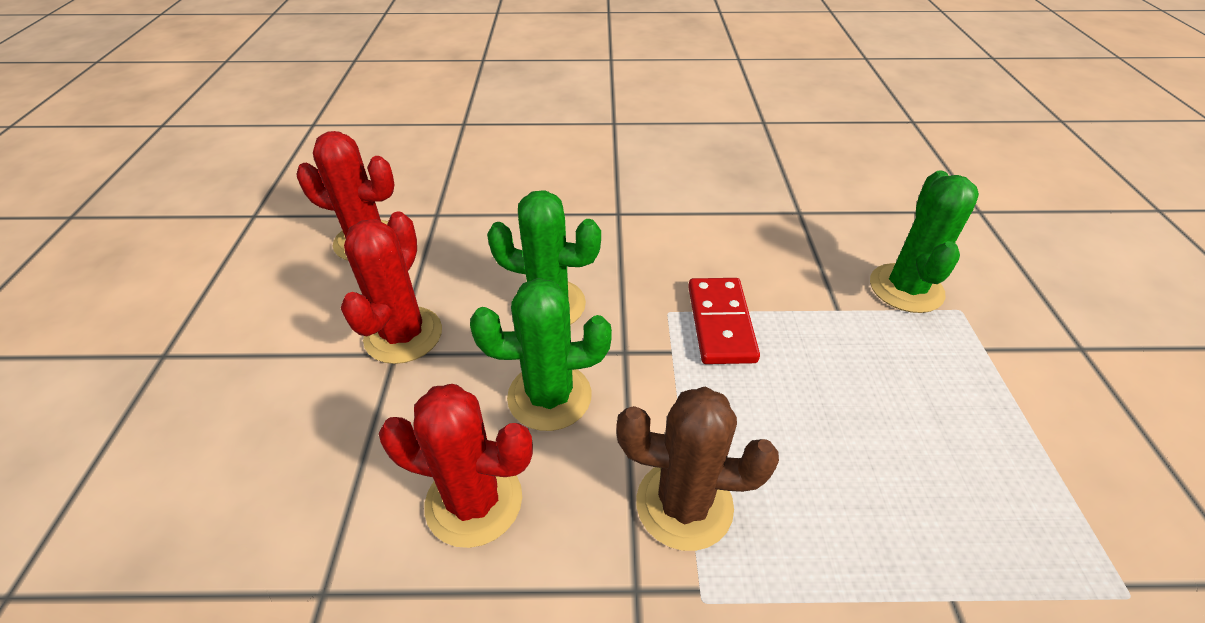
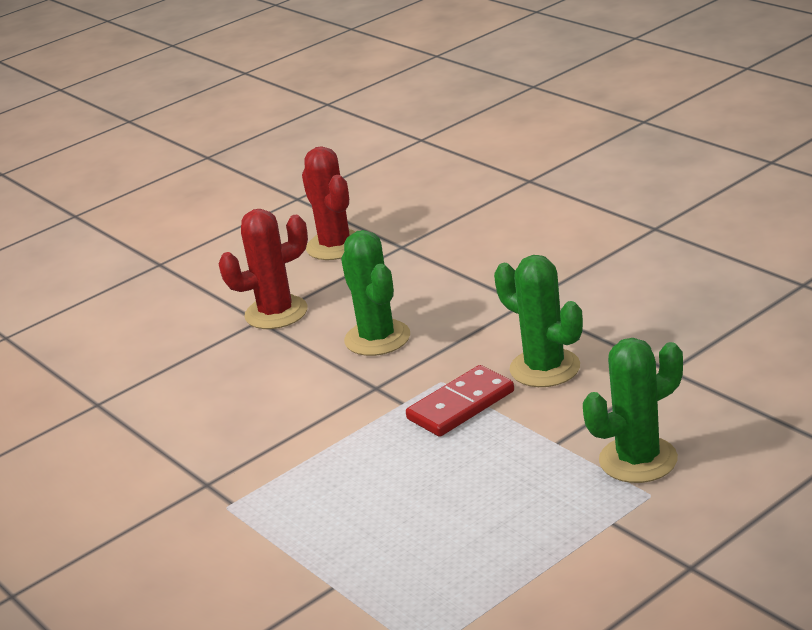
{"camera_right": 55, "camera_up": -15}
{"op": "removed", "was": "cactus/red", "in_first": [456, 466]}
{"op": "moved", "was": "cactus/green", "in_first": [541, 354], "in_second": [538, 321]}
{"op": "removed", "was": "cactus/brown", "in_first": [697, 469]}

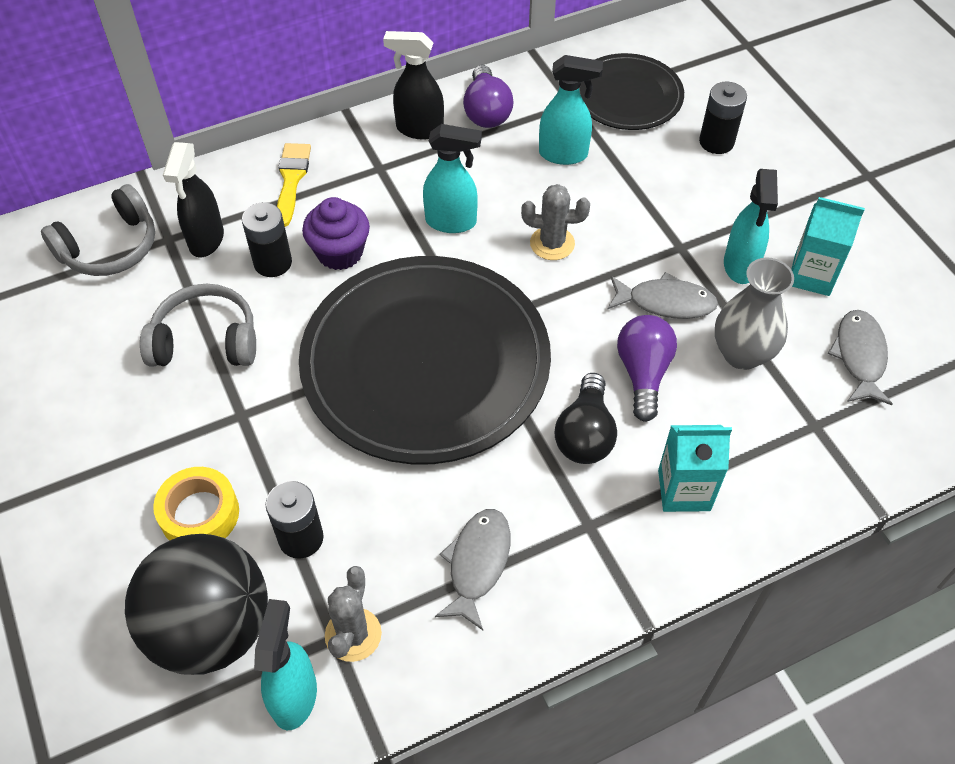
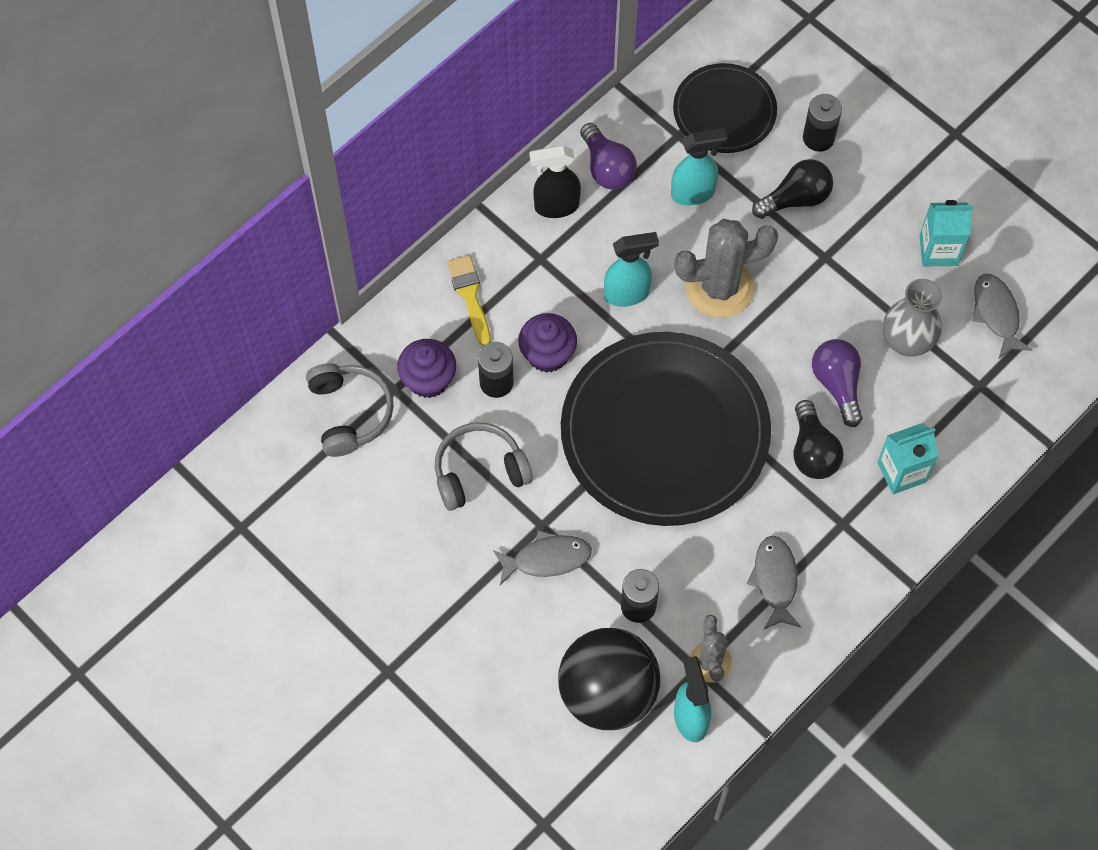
{"camera_right": -20, "camera_up": 10}
{"op": "turned", "was": "headphones/grey", "in_first": [98, 230], "in_second": [350, 410], "clockwise": -45}
{"op": "removed", "was": "tape/yellow", "in_first": [196, 504]}
{"op": "replaced", "was": "spray bottle/black", "now": "cupcake/purple", "in_first": [193, 199], "in_second": [426, 368]}
{"op": "resized", "was": "cactus/grey", "in_first": [555, 222], "in_second": [726, 268], "ratio": 1.74}
{"op": "moved", "was": "fish/grey", "in_first": [662, 295], "in_second": [542, 557]}
{"op": "removed", "was": "spray bottle/turquoise", "in_first": [751, 226]}
{"op": "added", "now": "light bulb/black", "in_second": [792, 189]}

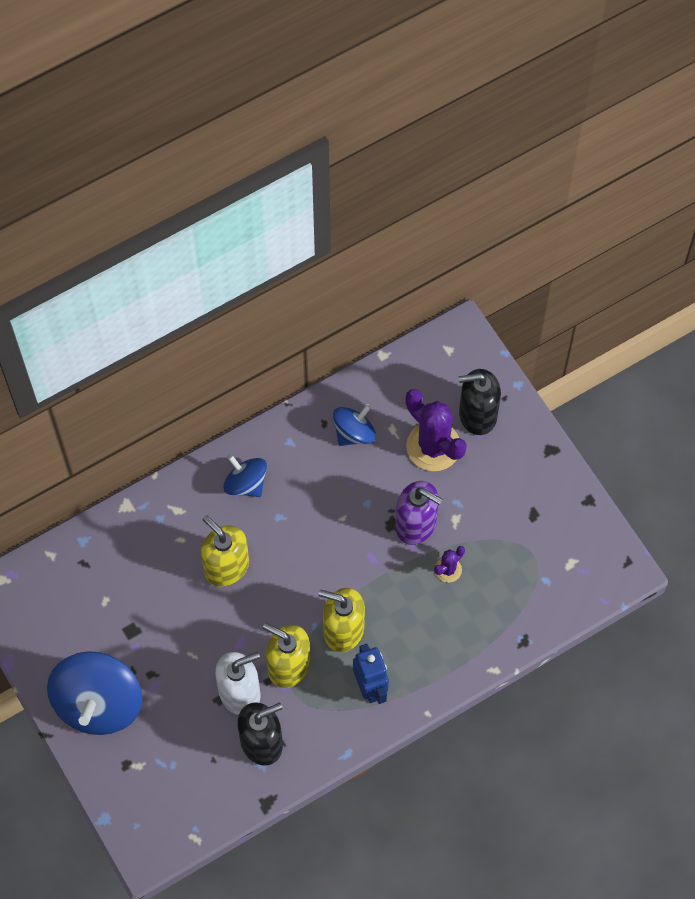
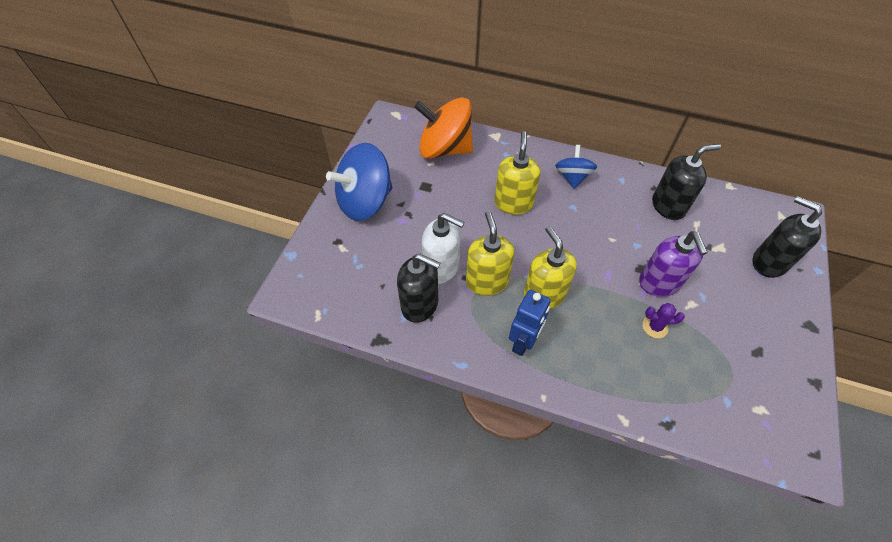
{"camera_right": 50, "camera_up": -10}
{"op": "replaced", "was": "spinning top/blue", "now": "soap dispenser/black", "in_first": [354, 425], "in_second": [686, 182]}
{"op": "removed", "was": "cactus/purple", "in_first": [436, 430]}
{"op": "added", "now": "spinning top/orange", "in_second": [443, 128]}

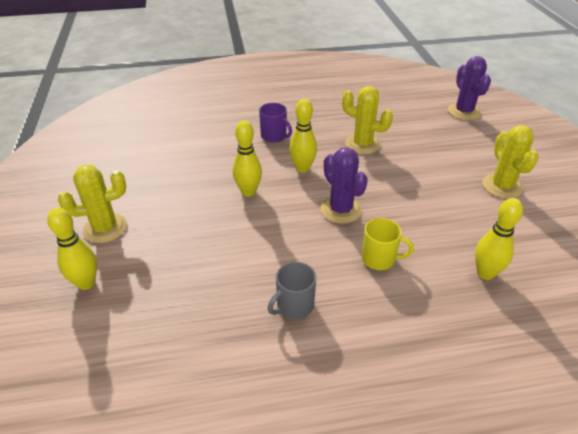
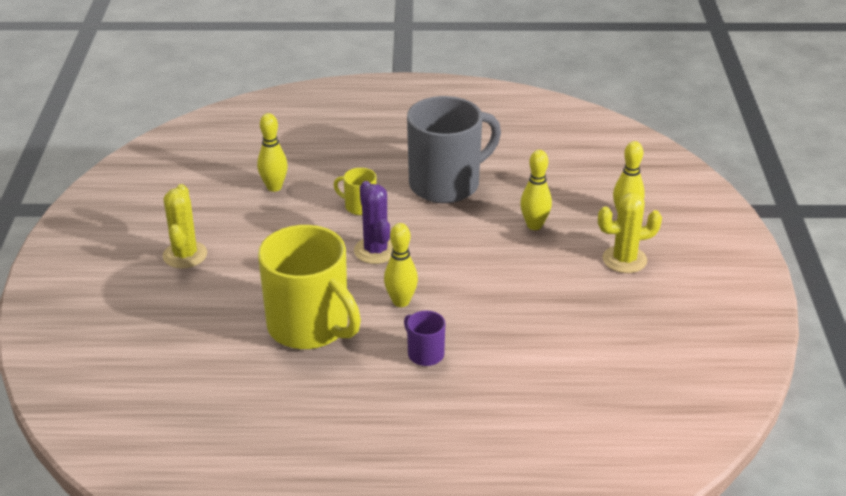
{"camera_right": -170, "camera_up": -5}
{"op": "moved", "was": "bowling pin/yellow", "in_first": [247, 158], "in_second": [536, 190]}
{"op": "resized", "was": "mug/grey", "in_first": [292, 290], "in_second": [454, 149], "ratio": 2.29}
{"op": "replaced", "was": "cactus/yellow", "now": "mug/yellow", "in_first": [367, 120], "in_second": [309, 287]}
{"op": "removed", "was": "cactus/purple", "in_first": [469, 88]}

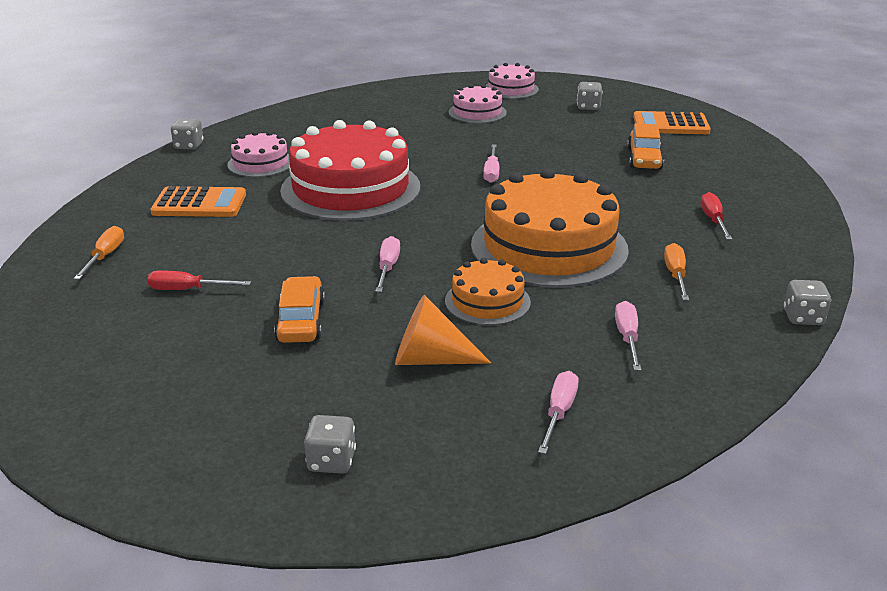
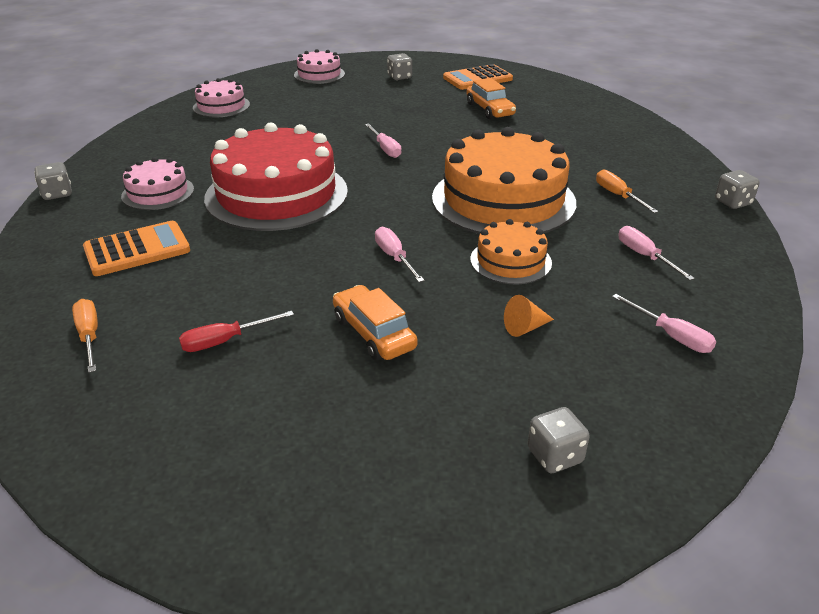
{"camera_right": -30, "camera_up": 5}
{"op": "resized", "was": "cone/orange", "in_first": [443, 330], "in_second": [529, 316], "ratio": 0.57}
{"op": "moved", "was": "cake/pink", "in_first": [478, 104], "in_second": [221, 97]}
{"op": "turned", "was": "screwdriver/pink", "in_first": [558, 412], "in_second": [664, 323], "clockwise": 150}
{"op": "removed", "was": "screwdriver/red", "in_first": [716, 216]}

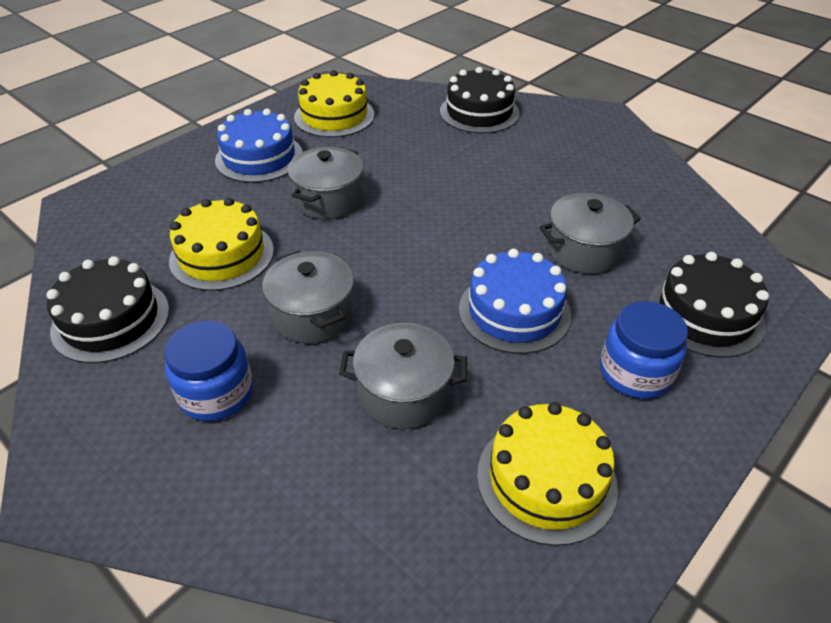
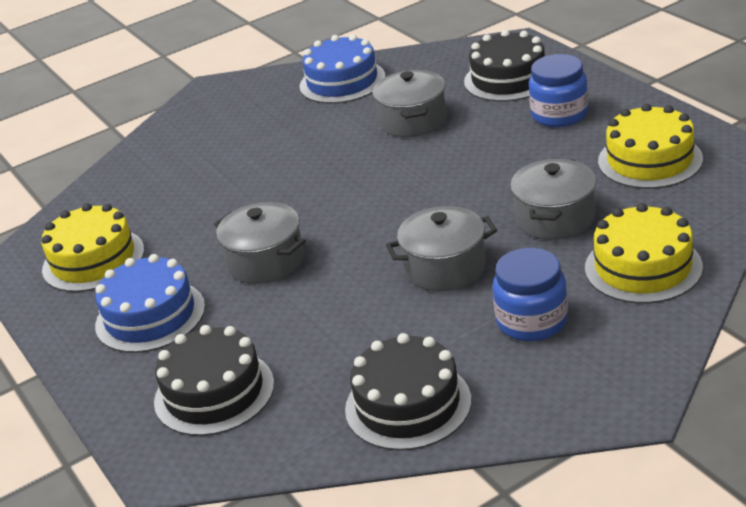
{"camera_right": -70, "camera_up": -10}
{"op": "moved", "was": "cake/yellow", "in_first": [221, 244], "in_second": [644, 253]}
{"op": "moved", "was": "cake/black", "in_first": [479, 100], "in_second": [214, 380]}
{"op": "moved", "was": "cake/blue", "in_first": [515, 301], "in_second": [342, 69]}

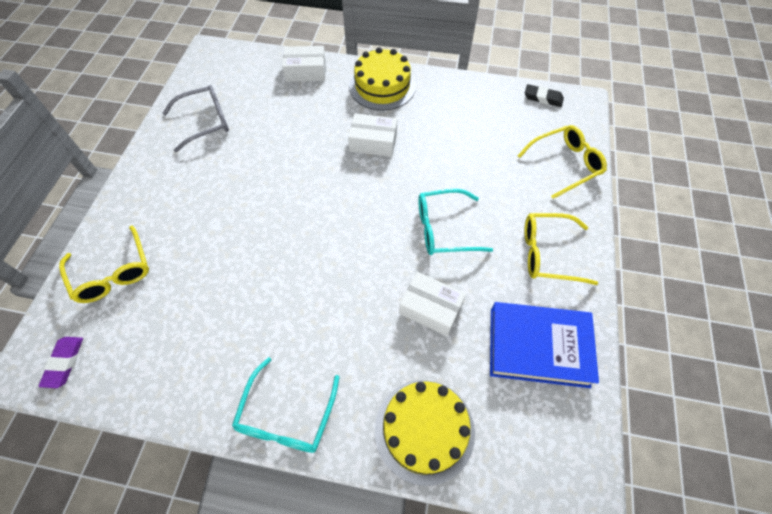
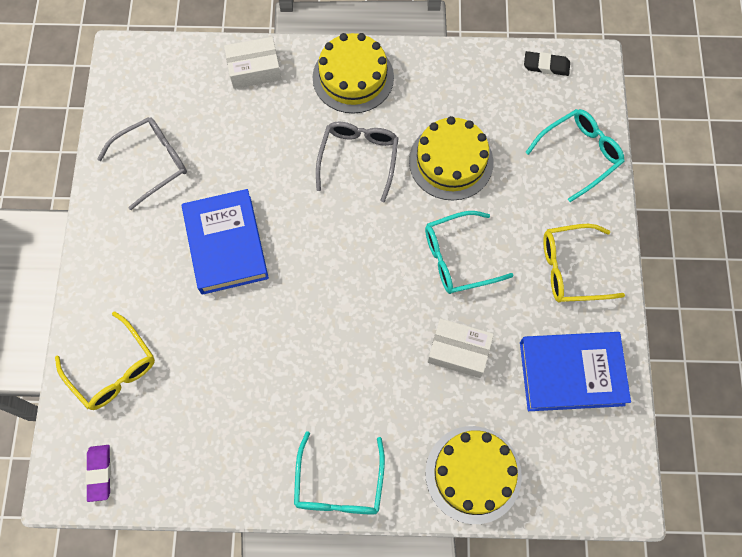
{"camera_right": -10, "camera_up": 10}
{"op": "replaced", "was": "box/white", "now": "glasses/grey", "in_first": [372, 135], "in_second": [357, 161]}
{"op": "recoloured", "was": "glasses/yellow", "now": "glasses/turquoise", "in_first": [562, 162], "in_second": [575, 155]}
{"op": "added", "now": "book/blue", "in_second": [225, 242]}
{"op": "added", "now": "cake/yellow", "in_second": [451, 158]}

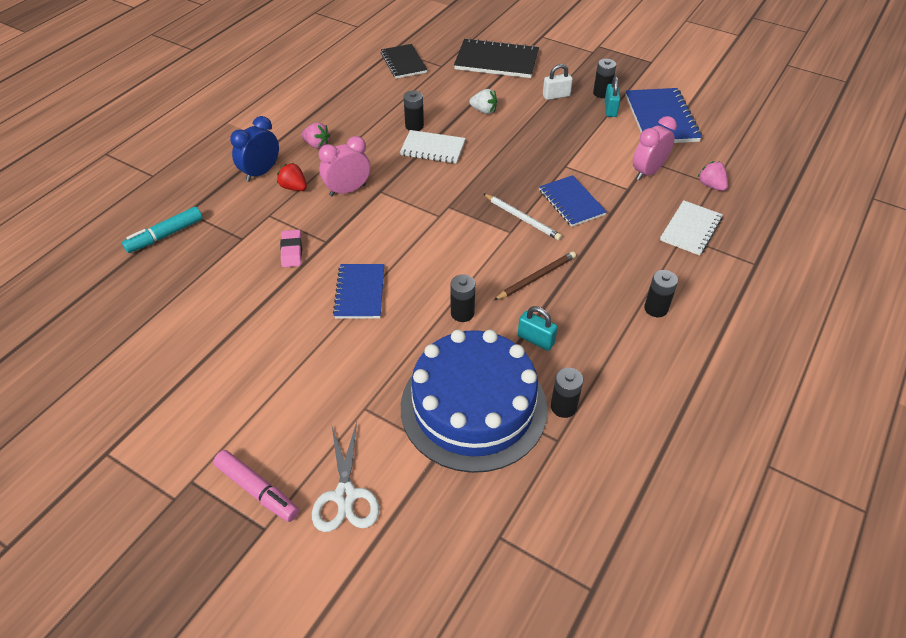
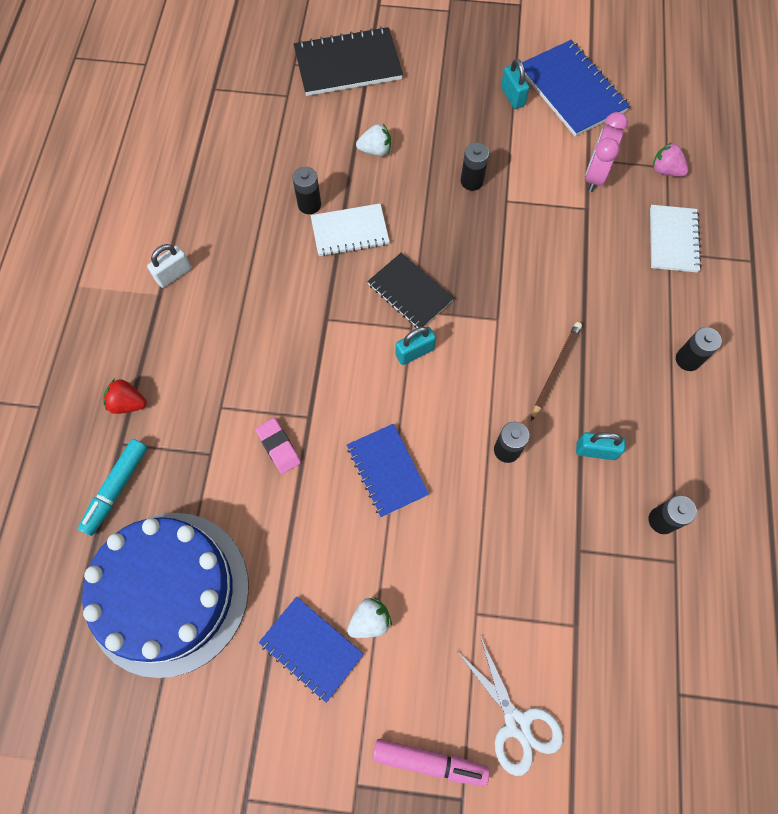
{"camera_right": -25, "camera_up": 20}
{"op": "removed", "was": "clock/blue", "in_first": [254, 149]}
{"op": "moved", "was": "strawberry/red", "in_first": [292, 177], "in_second": [125, 396]}
{"op": "removed", "was": "strawberry/pink", "in_first": [315, 135]}
{"op": "removed", "was": "clock/pink", "in_first": [344, 166]}
{"op": "moved", "was": "notebook/black", "in_first": [404, 61], "in_second": [410, 290]}
{"op": "moved", "was": "cake/blue", "in_first": [474, 401], "in_second": [165, 595]}
{"op": "removed", "was": "pencil/white", "in_first": [523, 217]}
{"op": "moved", "was": "notebook/blue", "in_first": [573, 201], "in_second": [311, 650]}
{"op": "moved", "was": "padlock/white", "in_first": [558, 82], "in_second": [169, 266]}
{"op": "moved", "was": "battery/black", "in_first": [604, 78], "in_second": [475, 167]}
{"op": "added", "now": "strawberry/white", "in_second": [369, 617]}
{"op": "added", "now": "padlock/turquoise", "in_second": [416, 346]}

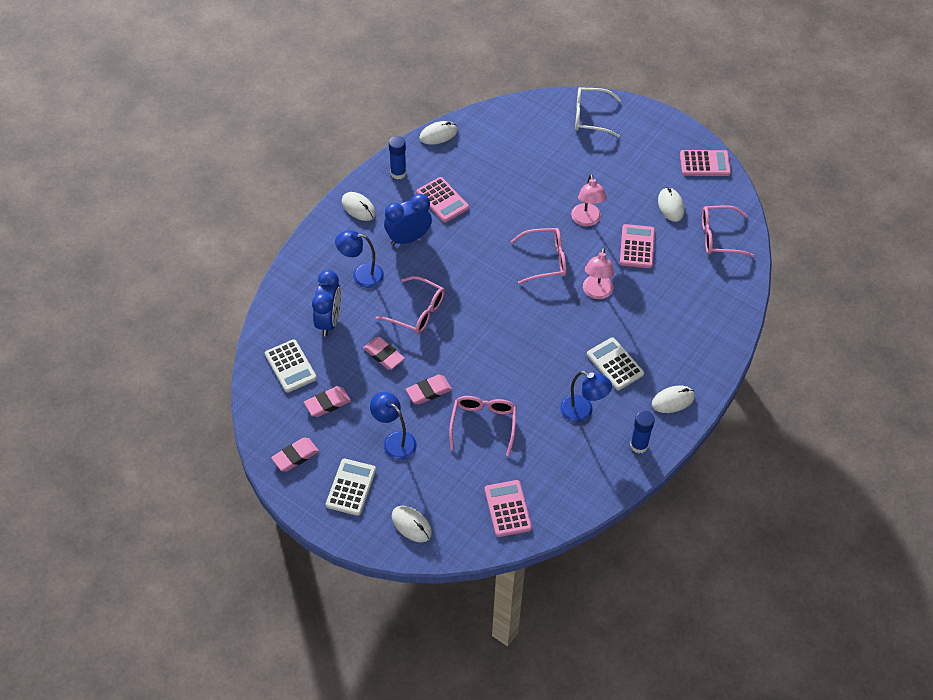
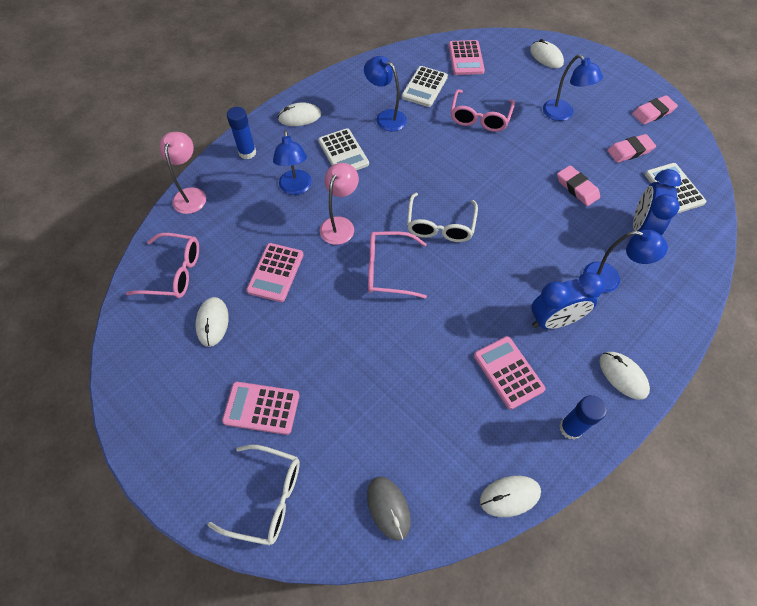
{"camera_right": -170, "camera_up": 5}
{"op": "moved", "was": "calculator/white", "in_first": [351, 487], "in_second": [425, 86]}
{"op": "removed", "was": "glasses/pink", "in_first": [410, 305]}
{"op": "removed", "was": "eraser/pink", "in_first": [429, 389]}
{"op": "moved", "was": "lamp/pink", "in_first": [589, 200], "in_second": [183, 173]}
{"op": "moved", "was": "glue stick/blue", "in_first": [642, 432], "in_second": [241, 133]}
{"op": "moved", "was": "calculator/pink", "in_first": [705, 163], "in_second": [260, 408]}
{"op": "added", "now": "lamp/blue", "in_second": [292, 162]}
{"op": "added", "now": "mouse/grey", "in_second": [389, 509]}
{"op": "added", "now": "glasses/white", "in_second": [442, 217]}

